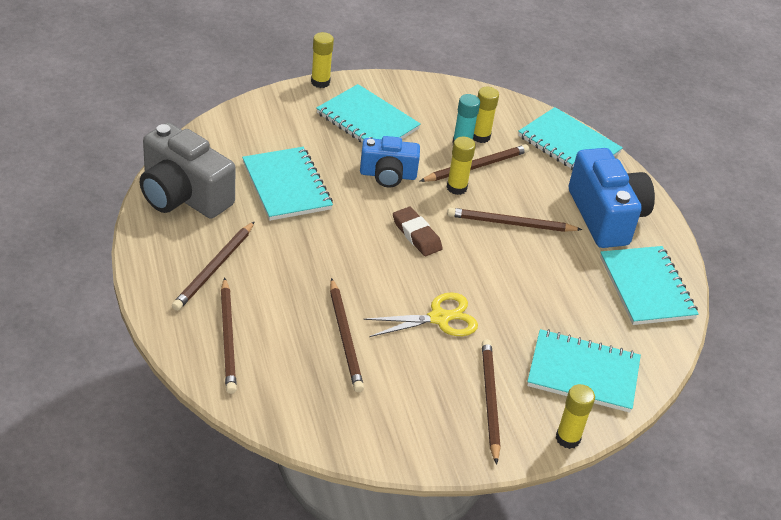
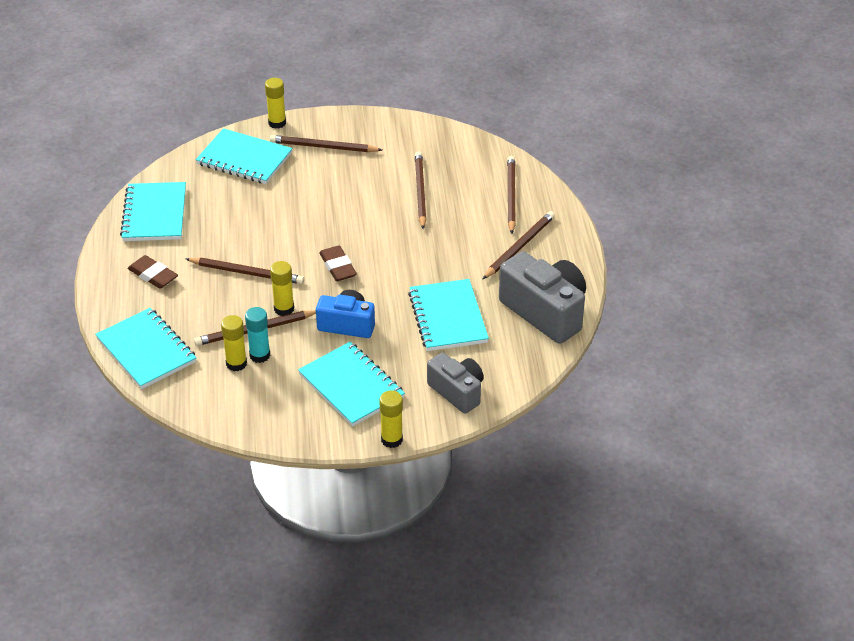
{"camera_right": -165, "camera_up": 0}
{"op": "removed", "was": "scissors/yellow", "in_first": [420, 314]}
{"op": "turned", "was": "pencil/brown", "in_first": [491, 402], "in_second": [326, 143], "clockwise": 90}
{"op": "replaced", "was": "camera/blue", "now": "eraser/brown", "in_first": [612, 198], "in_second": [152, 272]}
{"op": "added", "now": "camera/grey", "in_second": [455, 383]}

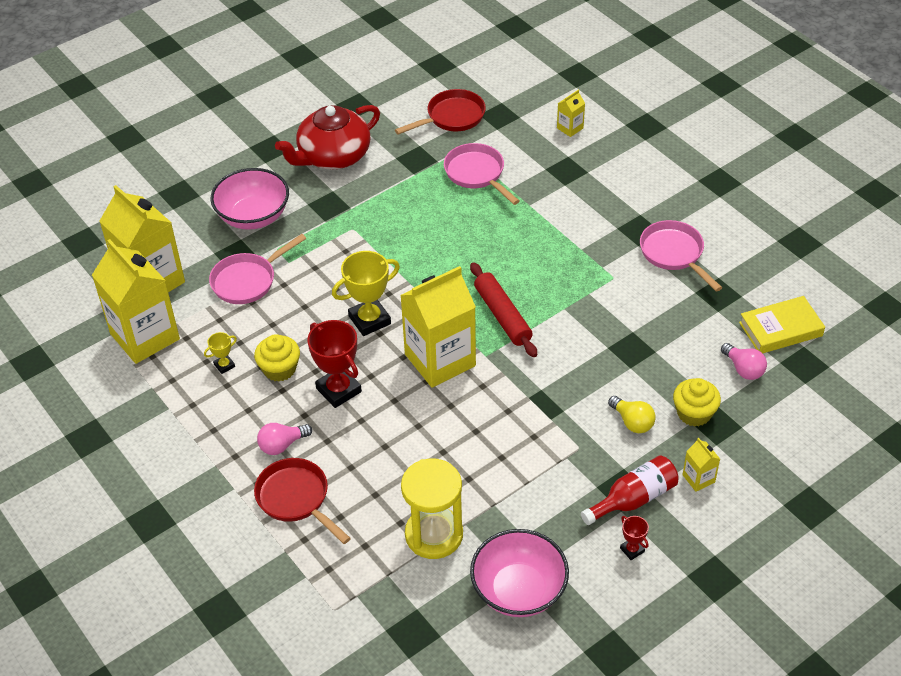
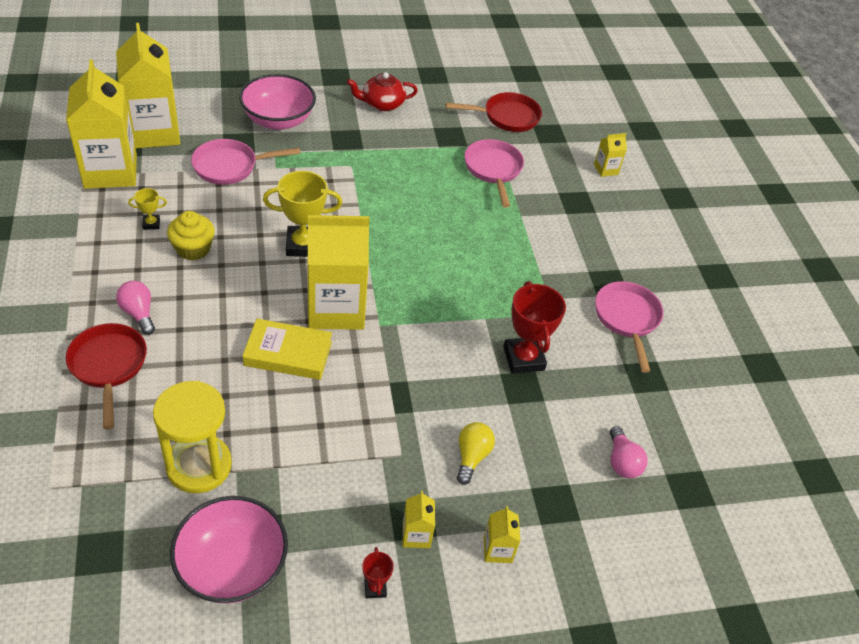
{"camera_right": 20, "camera_up": 0}
{"op": "turned", "was": "light bulb/pink", "in_first": [284, 439], "in_second": [135, 308], "clockwise": 60}
{"op": "resized", "was": "teapot/red", "in_first": [327, 137], "in_second": [382, 91], "ratio": 0.61}
{"op": "moved", "was": "trophy/red", "in_first": [334, 364], "in_second": [534, 327]}
{"op": "removed", "was": "rolling pin/red", "in_first": [503, 309]}
{"op": "replaced", "was": "bottle/red", "now": "carton/yellow", "in_first": [630, 490], "in_second": [419, 519]}
{"op": "turned", "was": "light bulb/yellow", "in_first": [632, 414], "in_second": [476, 453], "clockwise": -150}
{"op": "removed", "was": "cupcake/yellow", "in_first": [697, 402]}
{"op": "moved", "was": "book/yellow", "in_first": [782, 324], "in_second": [287, 349]}

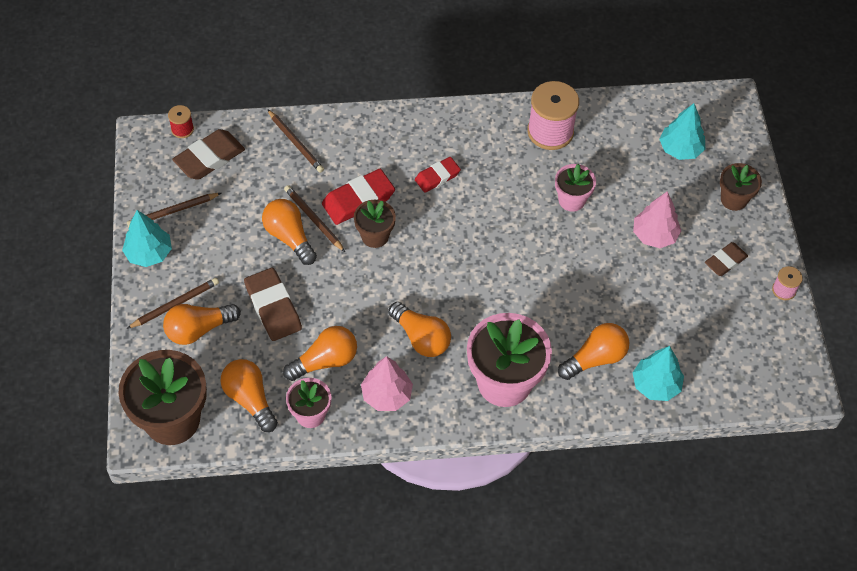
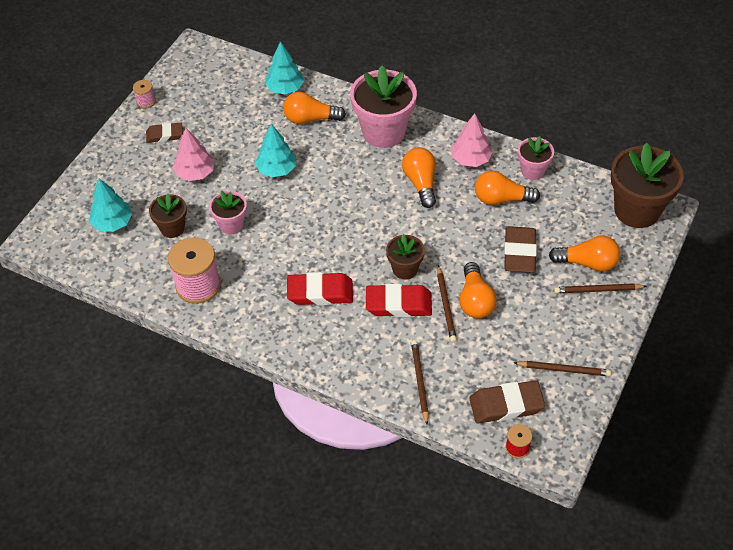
{"camera_right": -145, "camera_up": -5}
{"op": "moved", "was": "tree/turquoise", "in_first": [147, 238], "in_second": [275, 150]}
{"op": "removed", "was": "light bulb/orange", "in_first": [249, 395]}
{"op": "resized", "was": "eraser/red", "in_first": [438, 175], "in_second": [320, 288], "ratio": 1.57}
{"op": "moved", "was": "flower pot/brown", "in_first": [741, 187], "in_second": [168, 215]}

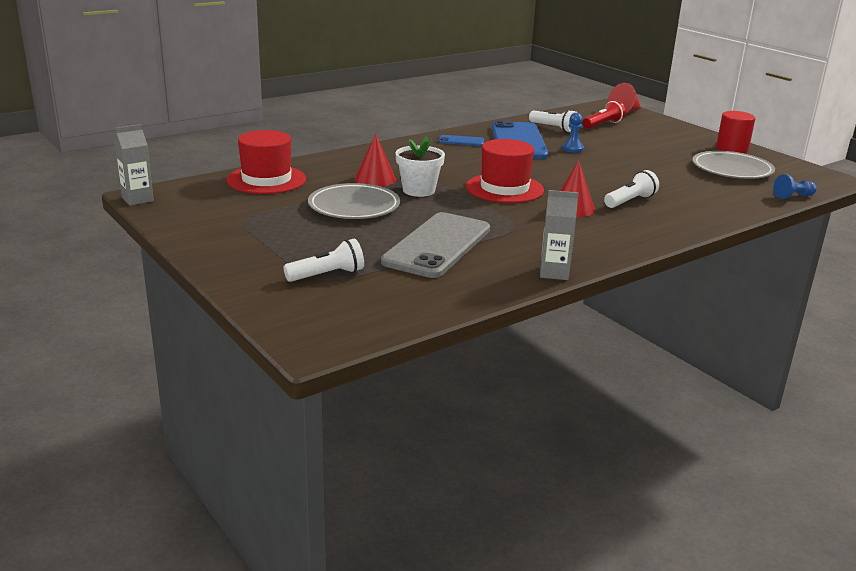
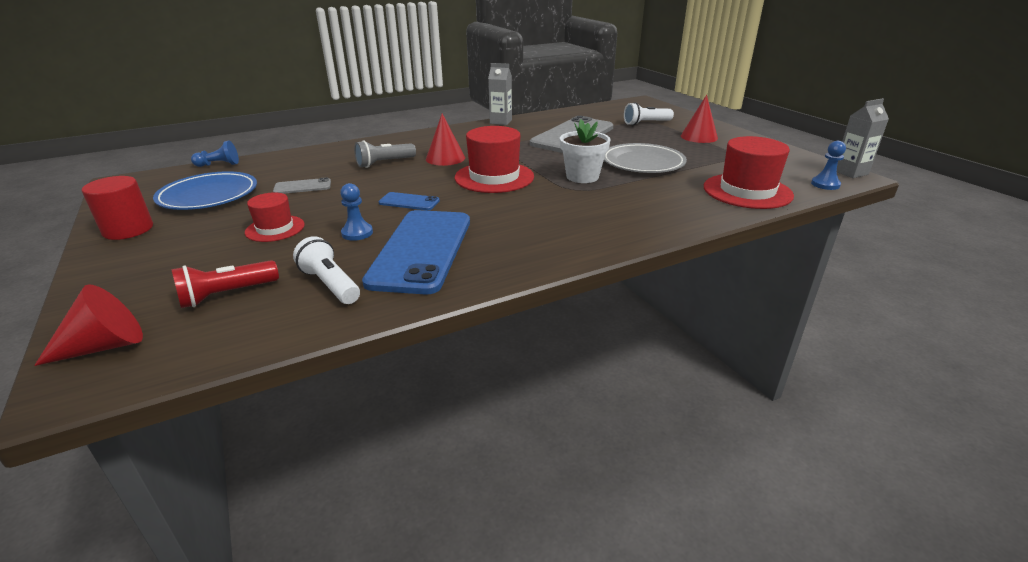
{"camera_right": -170, "camera_up": 5}
{"op": "moved", "was": "cone/red", "in_first": [375, 160], "in_second": [699, 119]}
{"op": "moved", "was": "phone/blue", "in_first": [461, 140], "in_second": [409, 201]}
{"op": "recoloured", "was": "flashlight/white", "now": "flashlight/grey", "in_first": [631, 189], "in_second": [385, 154]}
{"op": "recoloured", "was": "plate/grey", "now": "plate/blue", "in_first": [733, 165], "in_second": [205, 190]}
{"op": "added", "now": "hat/red", "in_second": [275, 217]}
{"op": "added", "now": "phone/grey", "in_second": [302, 185]}
{"op": "added", "now": "pawn/blue", "in_second": [828, 165]}

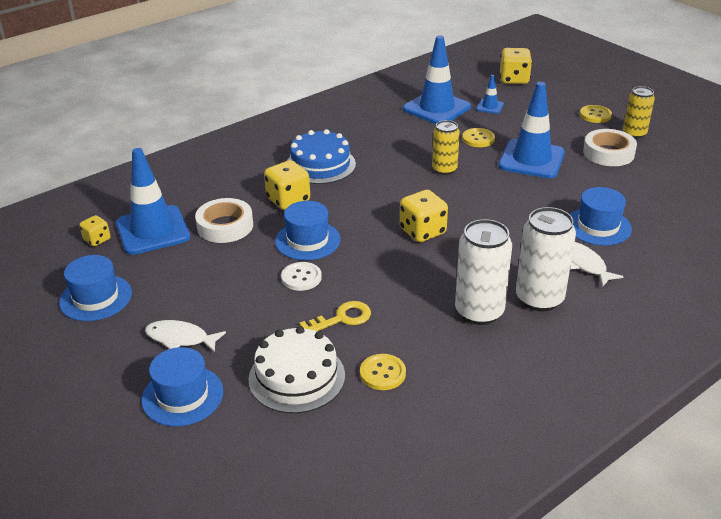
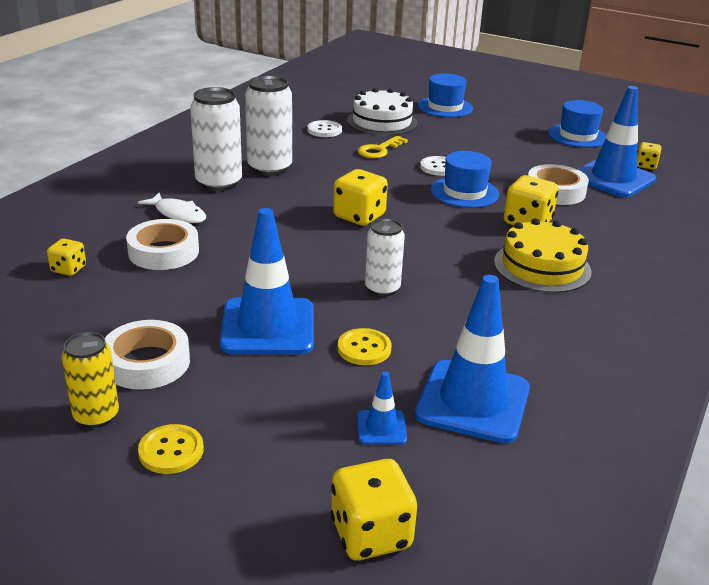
{"camera_right": 155, "camera_up": -5}
{"op": "removed", "was": "fish/white", "in_first": [185, 336]}
{"op": "recoloured", "was": "cake/blue", "now": "cake/yellow", "in_first": [321, 156], "in_second": [542, 255]}
{"op": "recoloured", "was": "button/yellow", "now": "button/white", "in_first": [383, 372], "in_second": [324, 128]}
{"op": "recoloured", "was": "can/yellow", "now": "can/white", "in_first": [446, 147], "in_second": [385, 257]}
{"op": "replaced", "was": "hat/blue", "now": "tape/white", "in_first": [601, 216], "in_second": [162, 244]}
{"op": "added", "now": "dice/yellow", "in_second": [66, 257]}

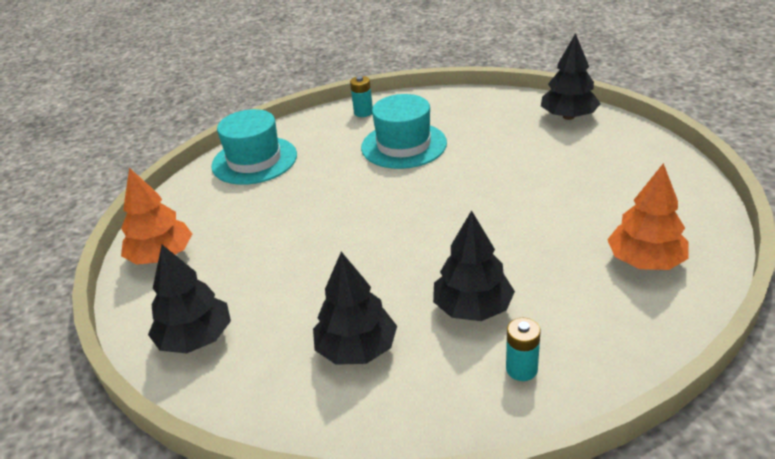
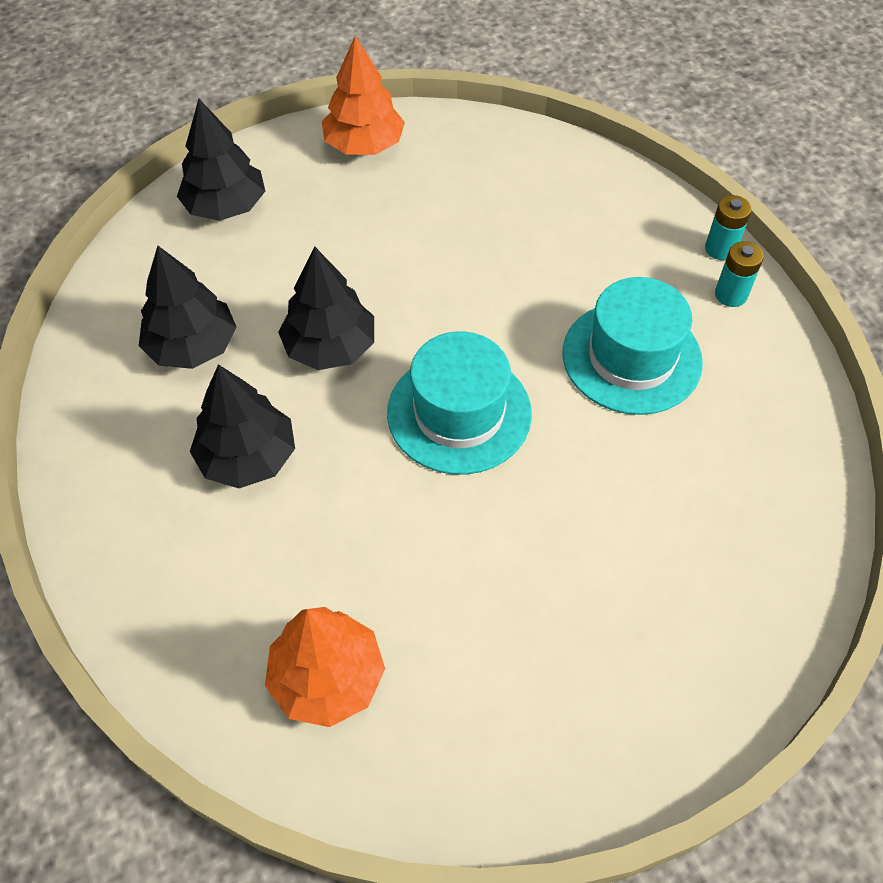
{"camera_right": 80, "camera_up": 20}
{"op": "moved", "was": "hat/turquoise", "in_first": [254, 147], "in_second": [459, 402]}
{"op": "moved", "was": "battery/turquoise", "in_first": [523, 349], "in_second": [728, 227]}
{"op": "moved", "was": "tree/black", "in_first": [571, 76], "in_second": [326, 308]}

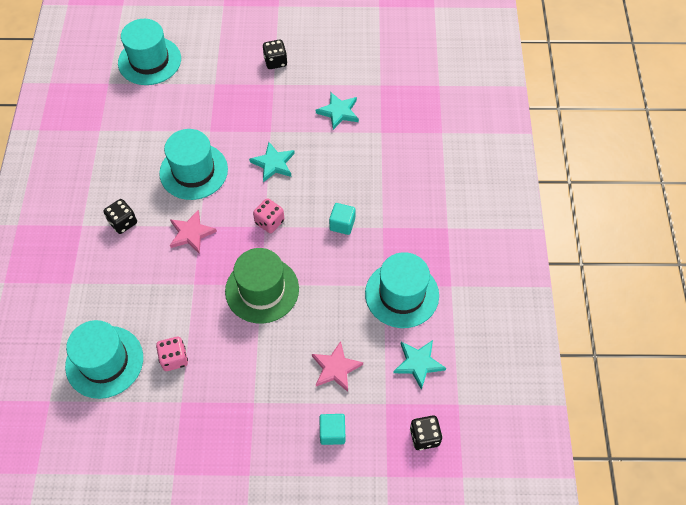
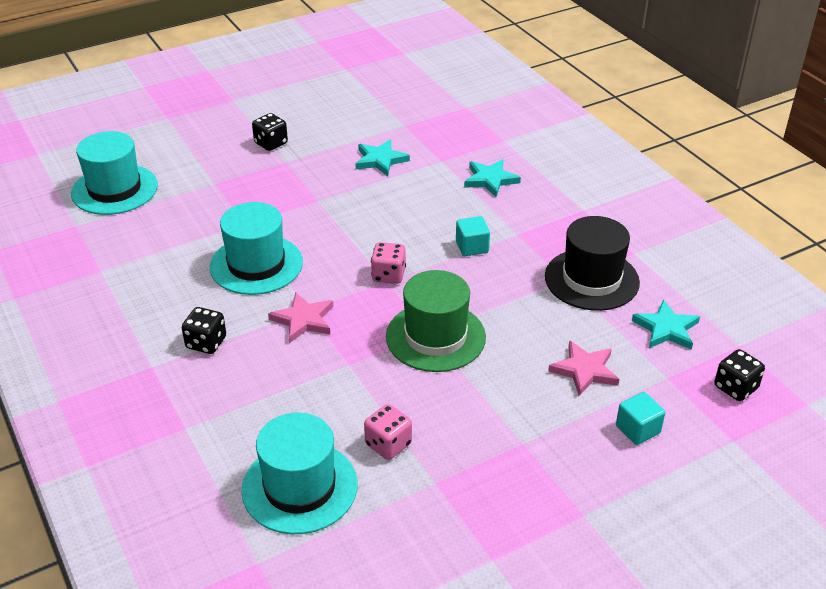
{"camera_right": -30, "camera_up": -20}
{"op": "moved", "was": "star/turquoise", "in_first": [272, 162], "in_second": [492, 178]}
{"op": "recoloured", "was": "hat/turquoise", "now": "hat/black", "in_first": [402, 290], "in_second": [592, 263]}

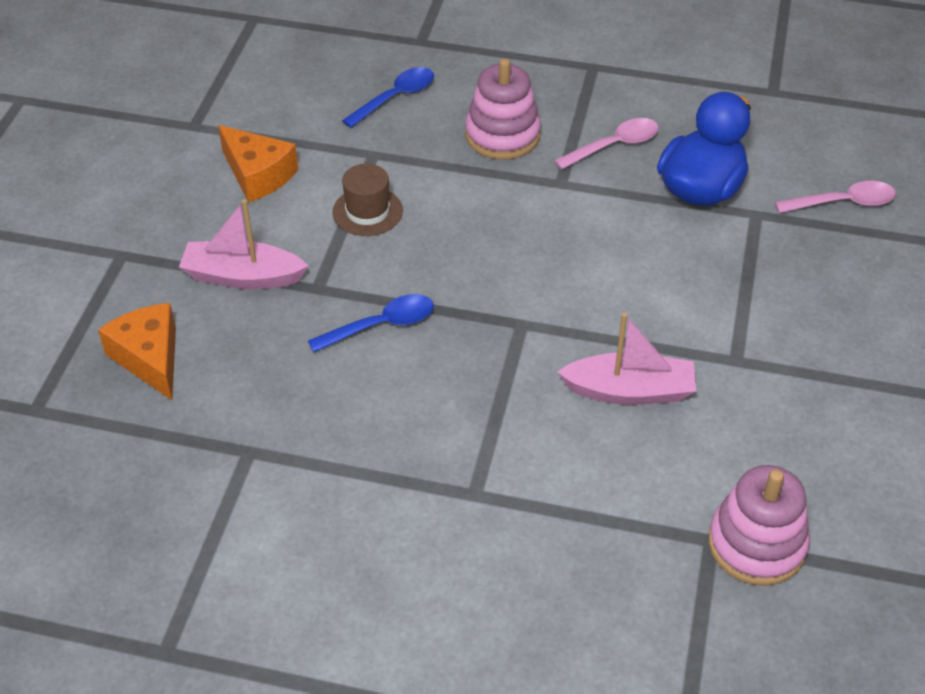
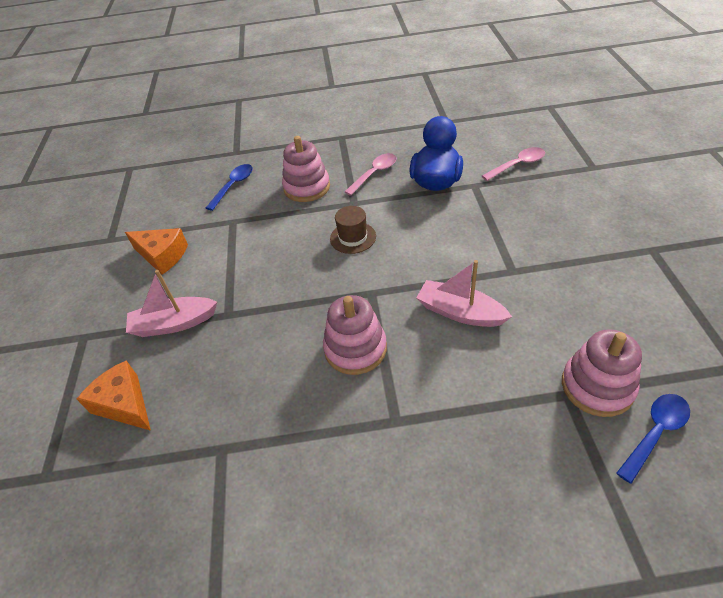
{"camera_right": -15, "camera_up": 0}
{"op": "moved", "was": "spoon/blue", "in_first": [371, 323], "in_second": [653, 439]}
{"op": "moved", "was": "hat/brown", "in_first": [367, 200], "in_second": [353, 230]}
{"op": "turned", "was": "boat/pink", "in_first": [626, 359], "in_second": [464, 293], "clockwise": -135}
{"op": "added", "now": "stacking toy/pink", "in_second": [355, 335]}

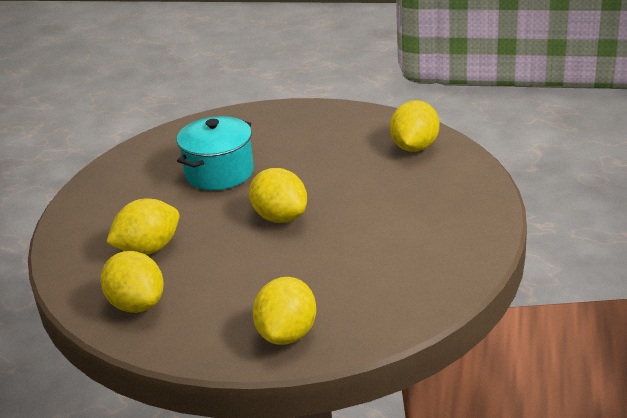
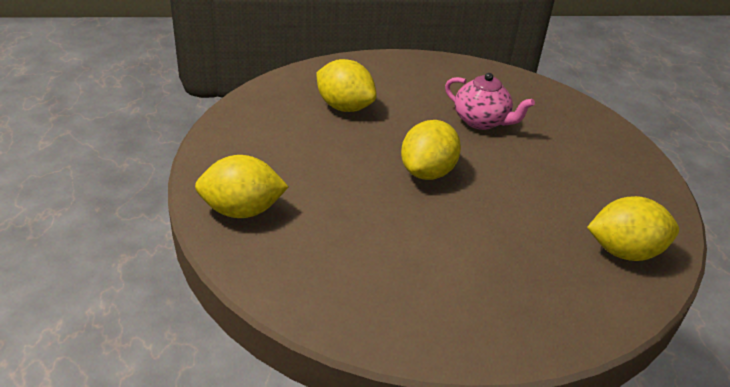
{"camera_right": 65, "camera_up": 5}
{"op": "removed", "was": "lemon/yellow", "in_first": [132, 282]}
{"op": "replaced", "was": "pot/turquoise", "now": "teapot/pink", "in_first": [215, 153], "in_second": [490, 101]}

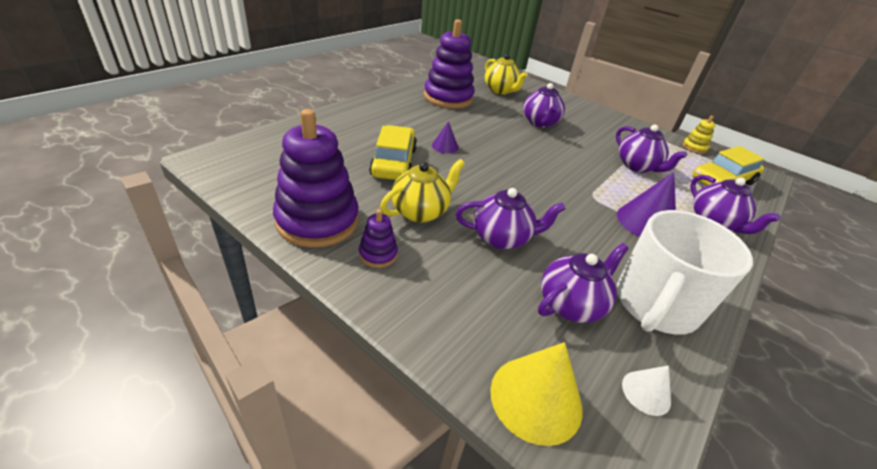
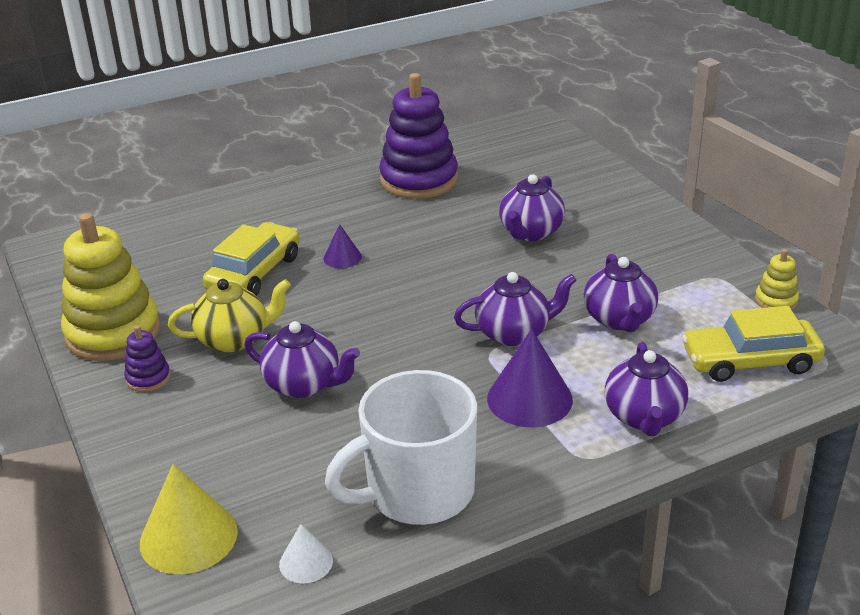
{"camera_right": 30, "camera_up": -5}
{"op": "recoloured", "was": "stacking toy/purple", "now": "stacking toy/yellow", "in_first": [316, 178], "in_second": [111, 287]}
{"op": "removed", "was": "teapot/yellow", "in_first": [506, 74]}
{"op": "moved", "was": "teapot/purple", "in_first": [583, 283], "in_second": [515, 309]}

